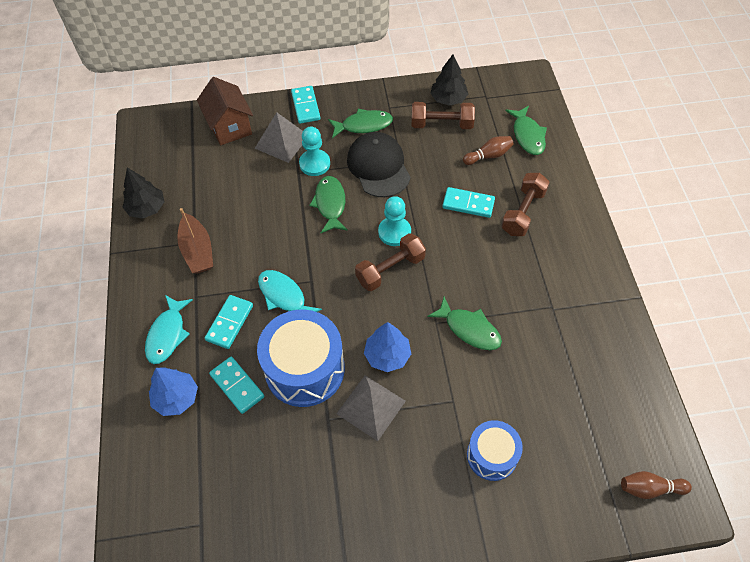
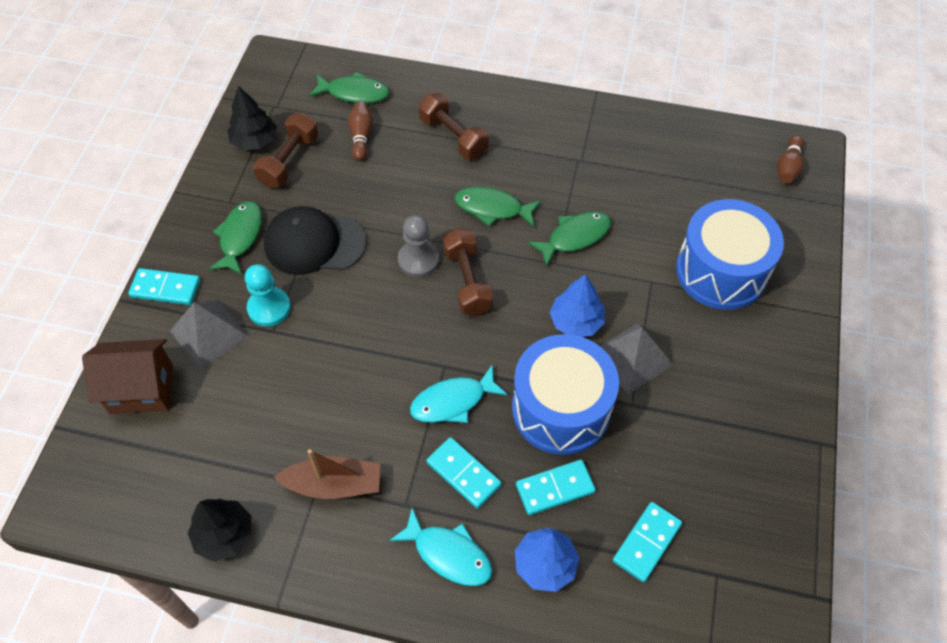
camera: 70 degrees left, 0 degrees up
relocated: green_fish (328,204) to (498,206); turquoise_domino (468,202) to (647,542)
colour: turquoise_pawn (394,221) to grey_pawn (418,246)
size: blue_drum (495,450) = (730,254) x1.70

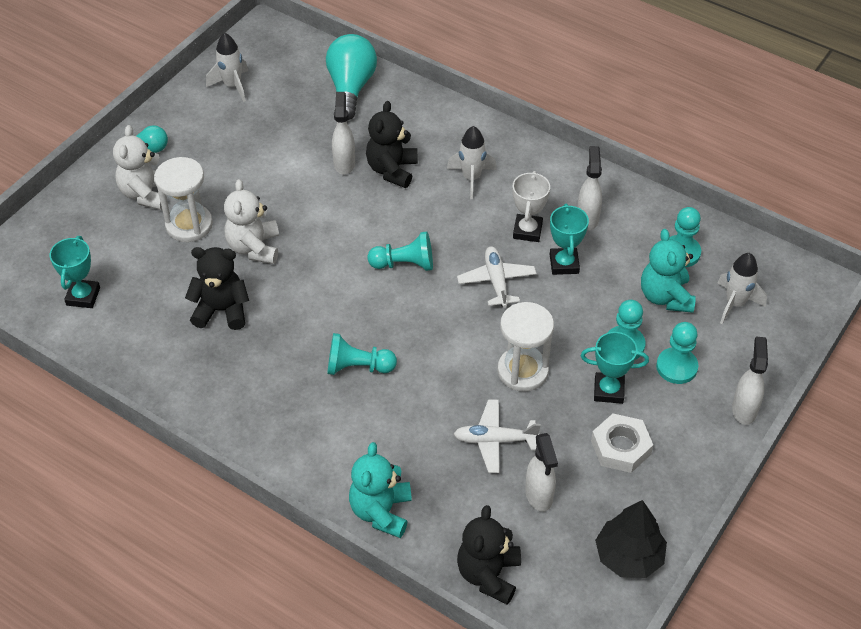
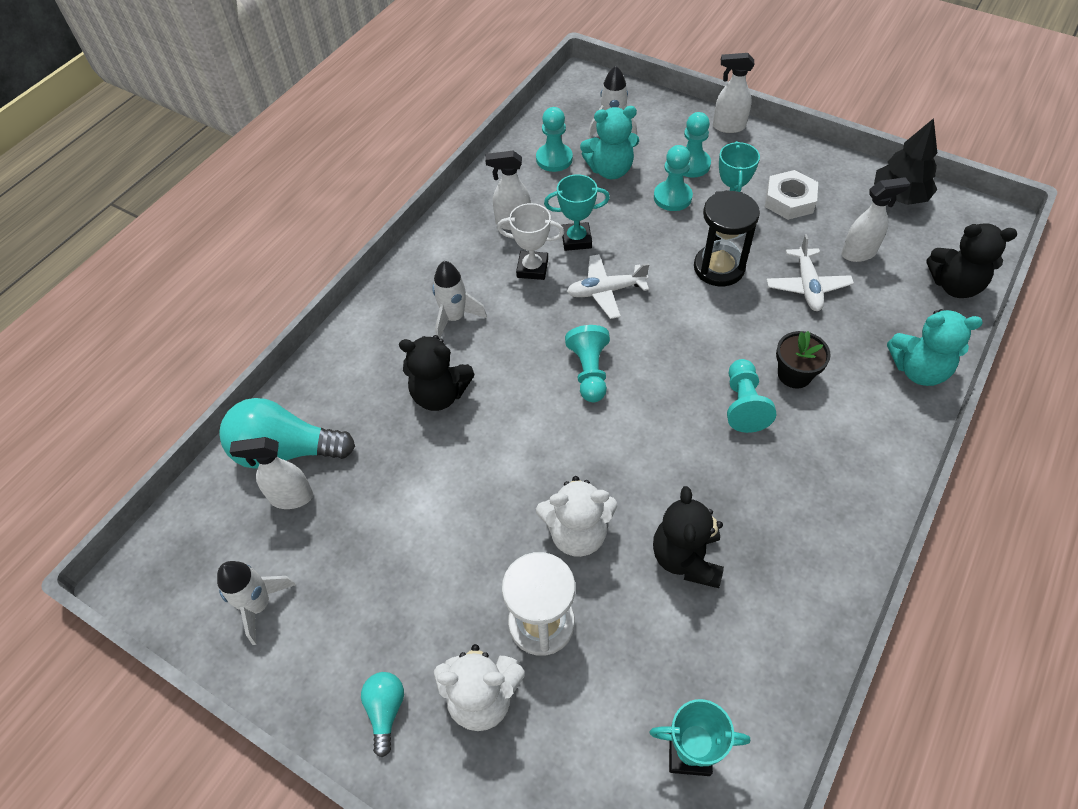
camera: 90 degrees left, 5 degrees up
appeared: black_flower_pot (803,359)
relocated: white_spray_bottle (343,133) to (271,473)
colour: white_hourglass (525,347) to black_hourglass (727,238)

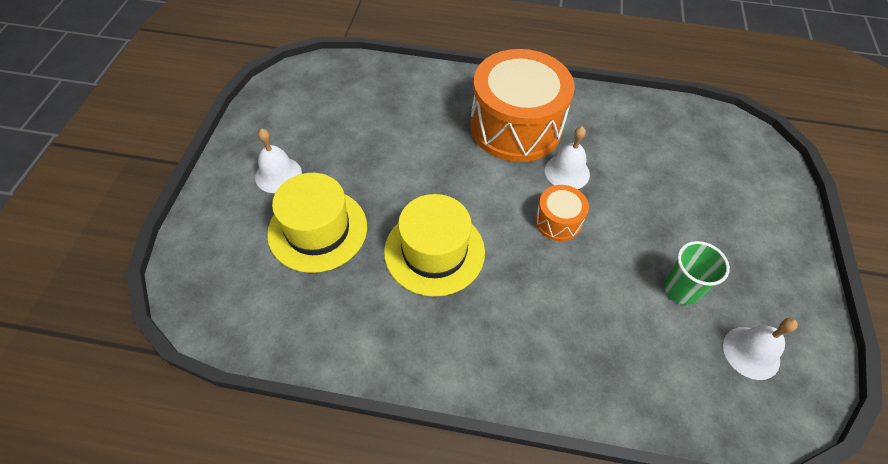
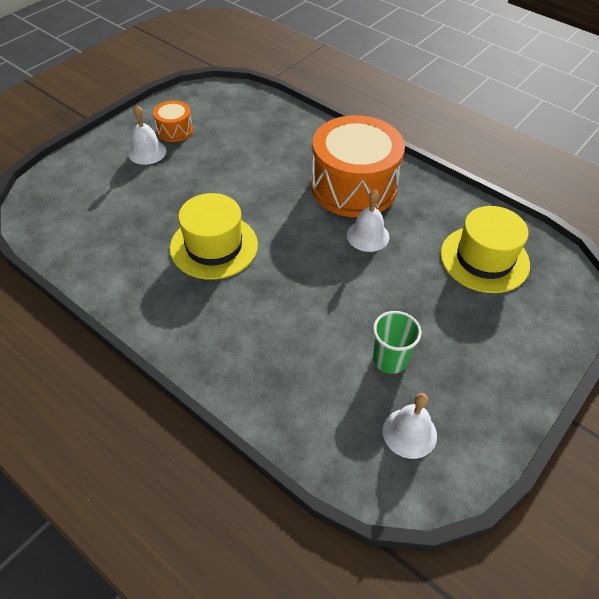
camera: 30 degrees right, 5 degrees down
relocated: yellow_hat (317,223) to (485,249); orange_drum (562,213) to (173,121)

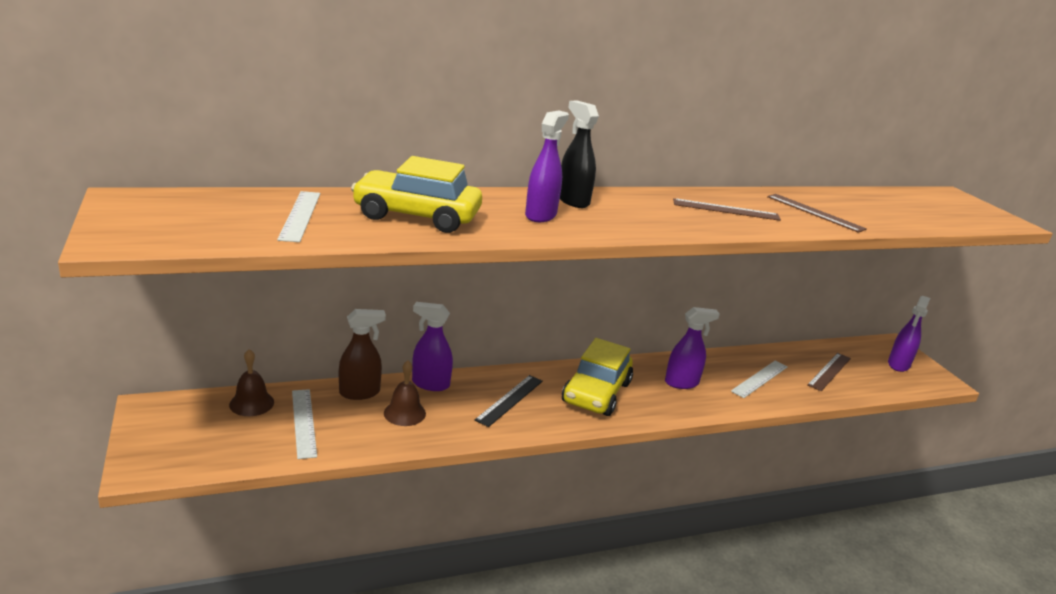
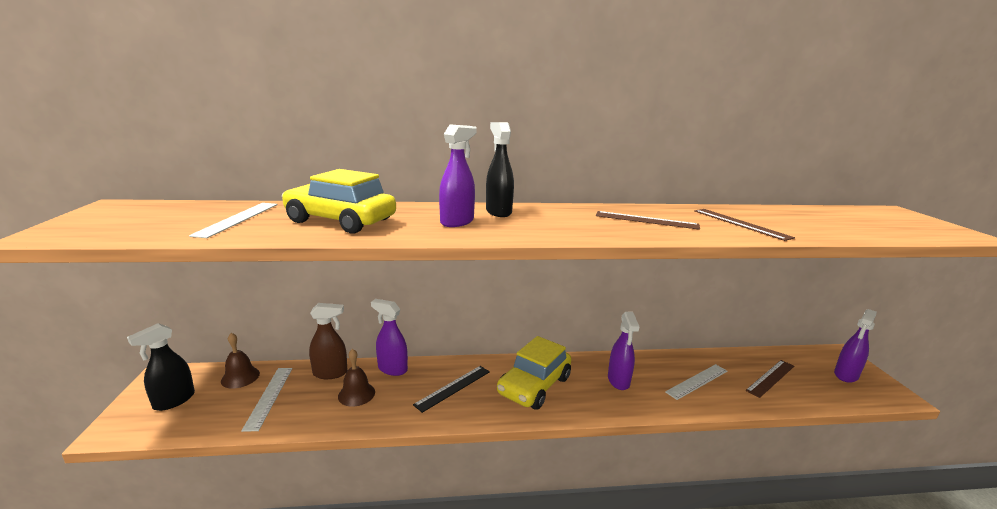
camera: 15 degrees right, 5 degrees down
appeared: black_spray_bottle (161,367)
spun: purple_spray_bottle (692,348) = (624,351) 90 degrees clockwise

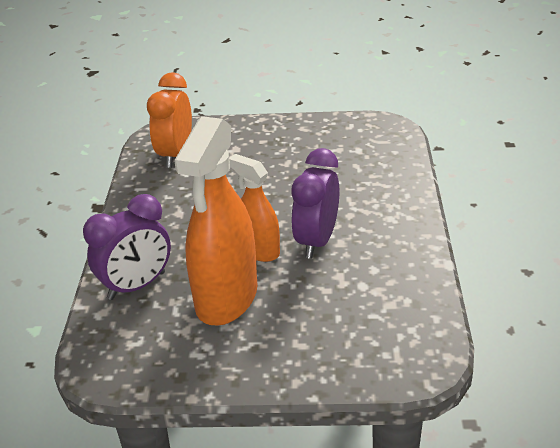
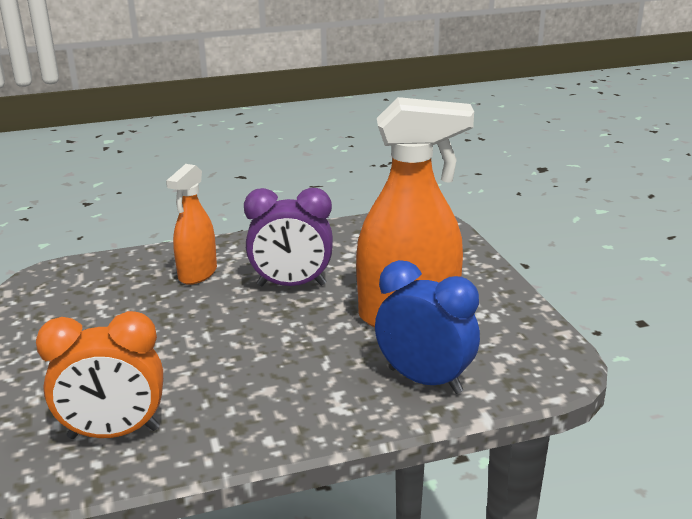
camera: 110 degrees left, 10 degrees down
relocated: orange_spray_bottle (254,208) to (191,224)
colour: purple_clock (127,247) to blue_clock (427,327)

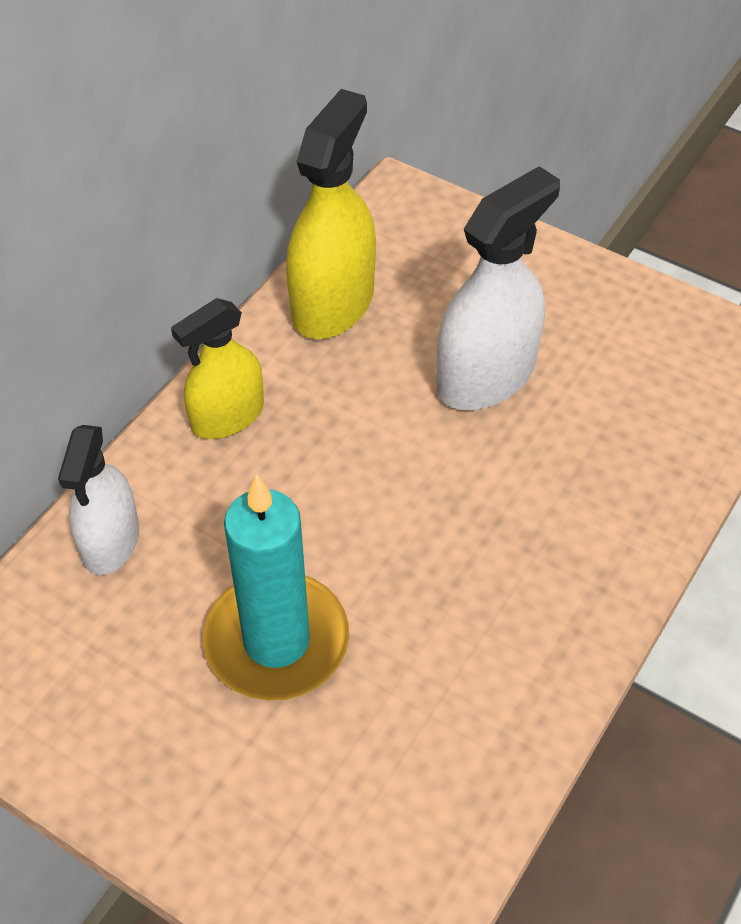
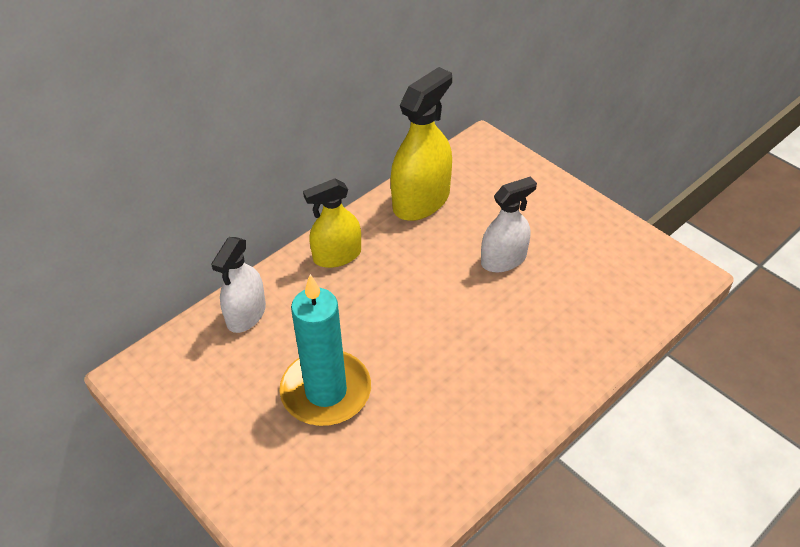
camera: 15 degrees right, 5 degrees down
size: white_spray_bottle (498,288) = (509,224) x0.66

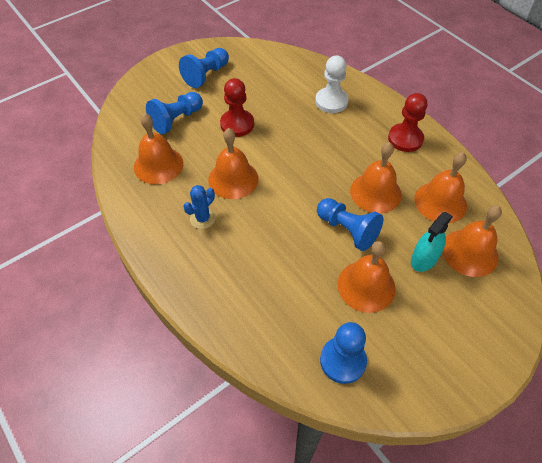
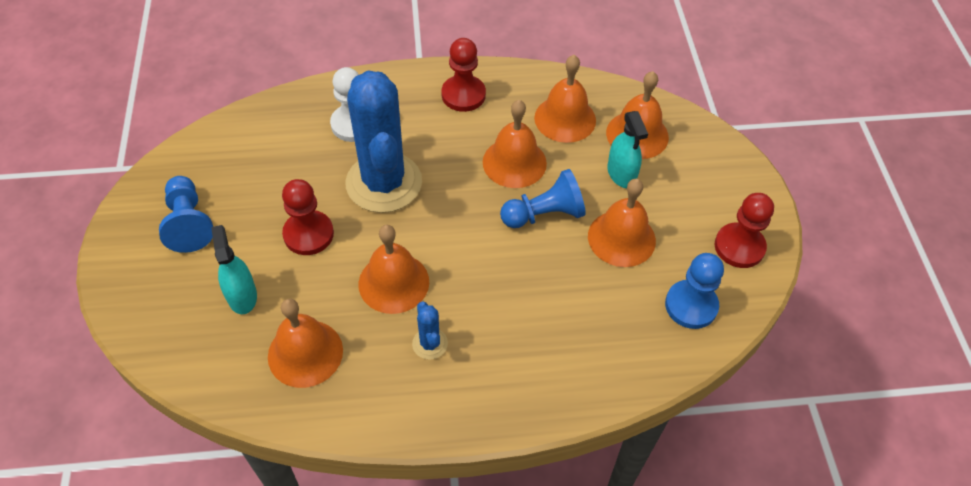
camera: 60 degrees left, 0 degrees up
appeared: blue_cactus (383,142); red_pawn (744,230)
exchanged: blue_pawn (174,113) to turquoise_spray_bottle (234,269)

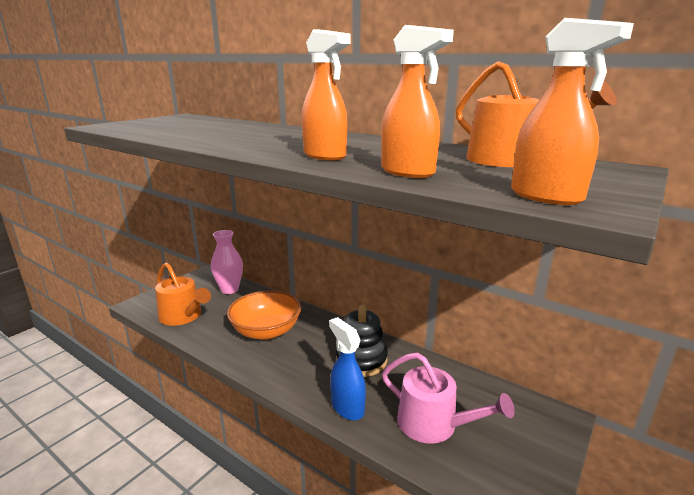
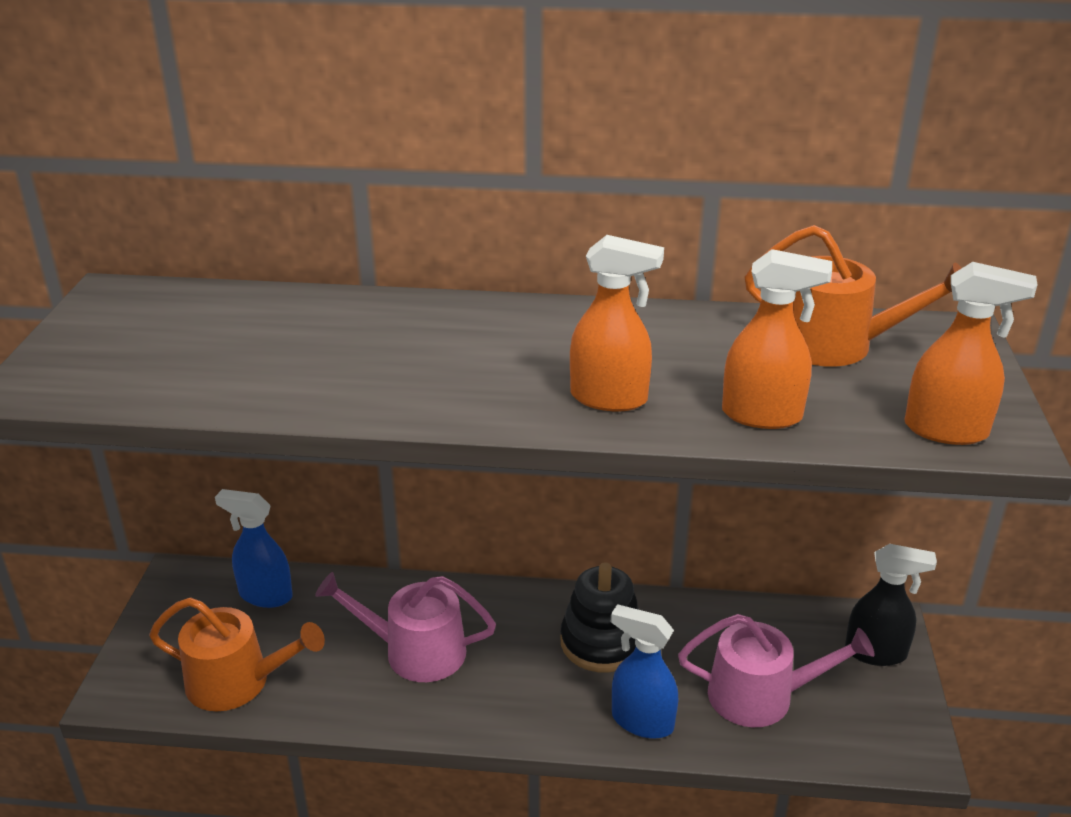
camera: 30 degrees left, 10 degrees up
appeared: black_spray_bottle (891,605)
exchanged: pink_vase (227,262) to blue_spray_bottle (254,548); orange_bowl (264,315) to pink_watering_can (405,627)

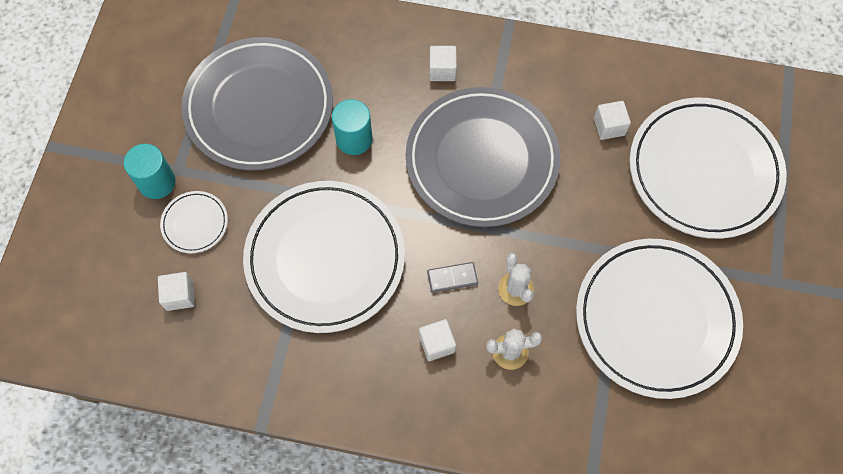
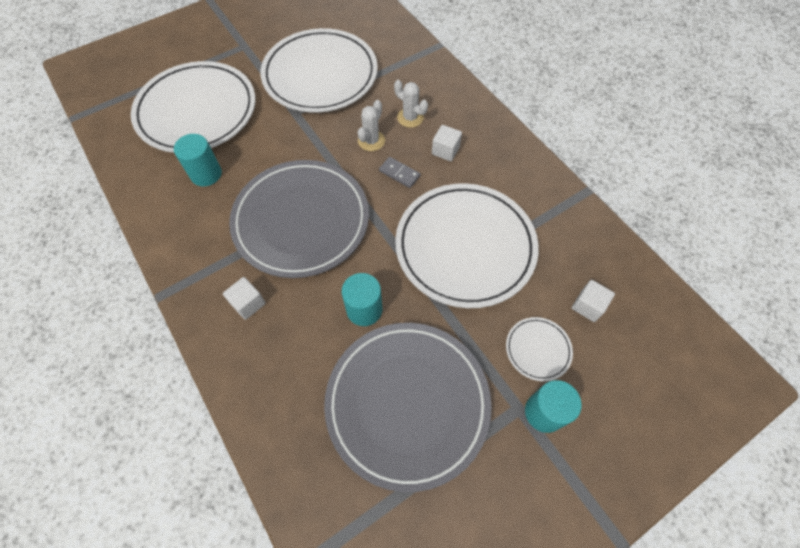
camera: 135 degrees left, 5 degrees down
exchanged: white_cube (612,120) to turquoise_cylinder (198,160)

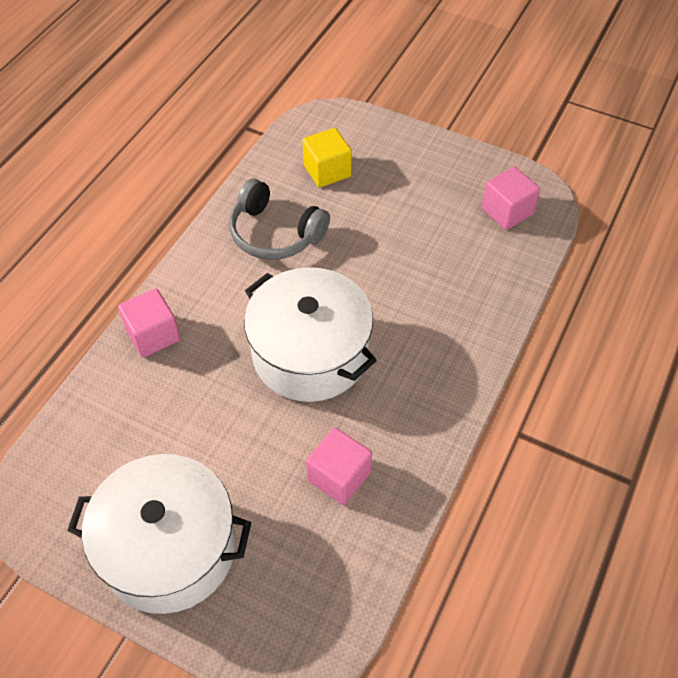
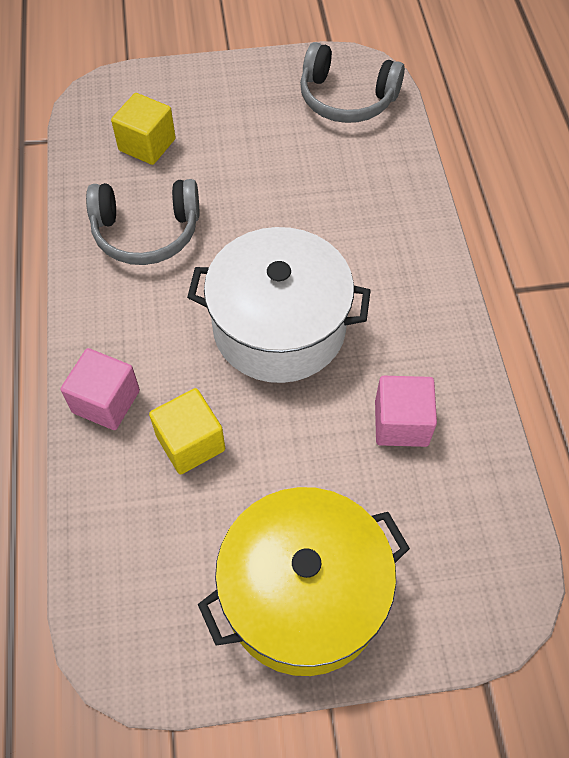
camera: 35 degrees left, 5 degrees up
appeared: yellow_cube (187,431)
exchanged: pink_cube (511,198) to grey_headphones (352,82)
colour: white_pot (159,534) to yellow_pot (304,581)

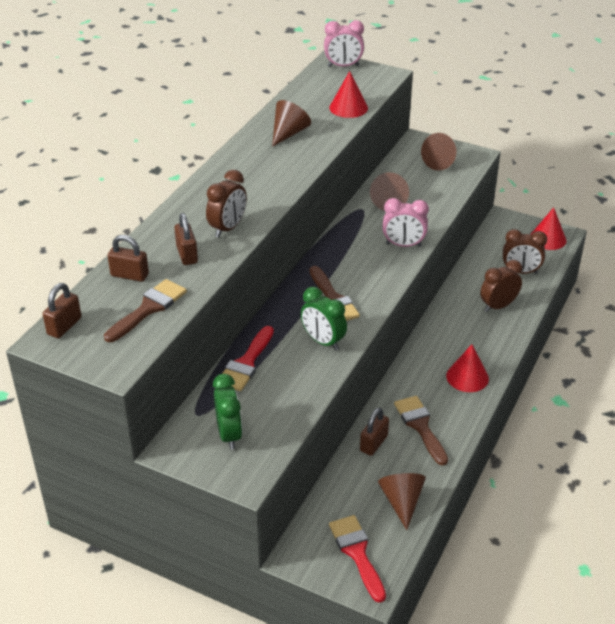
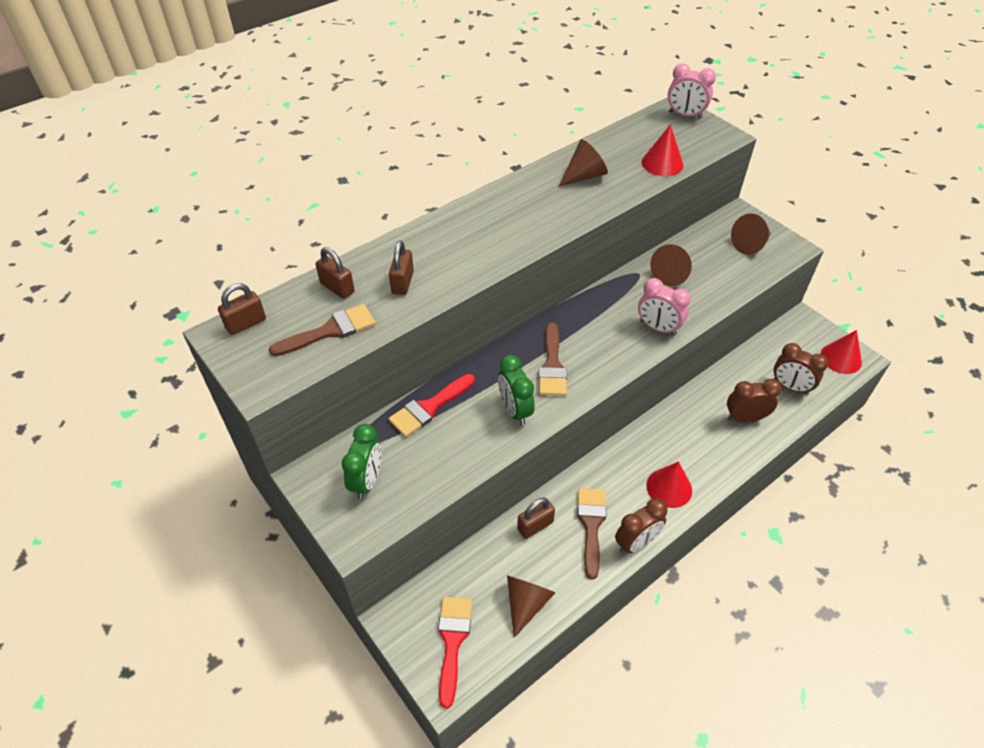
camera: 25 degrees right, 10 degrees up
relocated: brown_clock (226,203) to (641,526)

